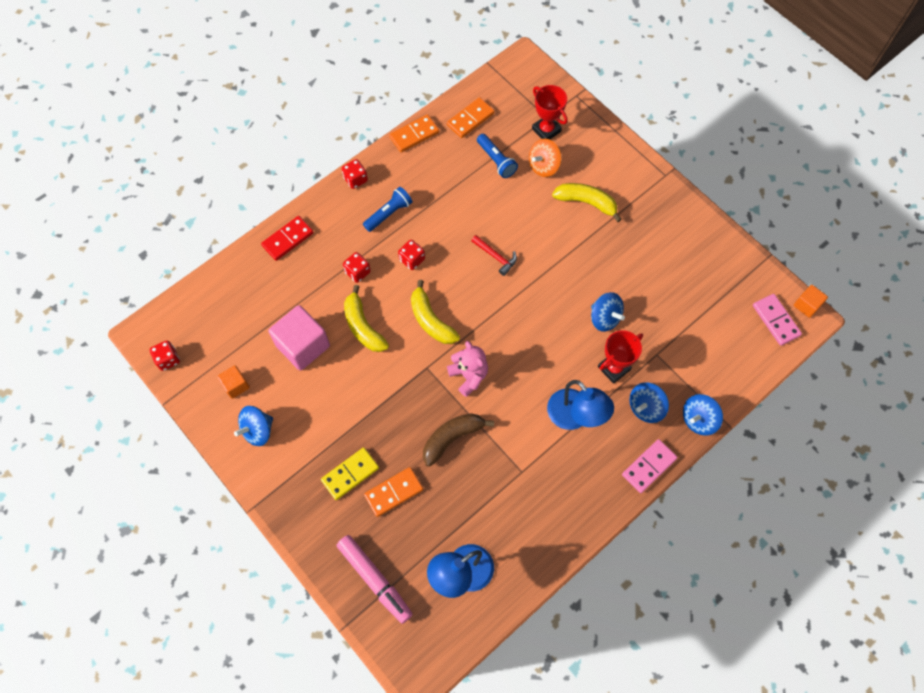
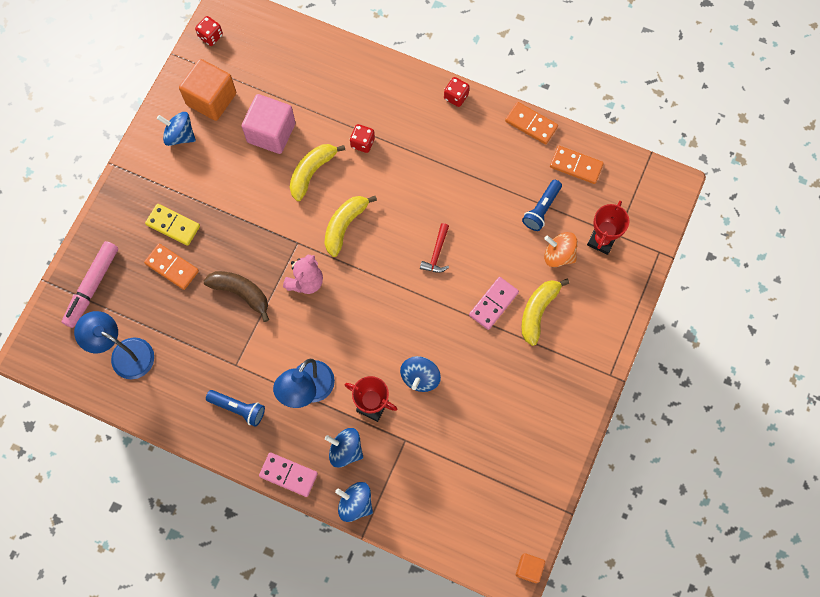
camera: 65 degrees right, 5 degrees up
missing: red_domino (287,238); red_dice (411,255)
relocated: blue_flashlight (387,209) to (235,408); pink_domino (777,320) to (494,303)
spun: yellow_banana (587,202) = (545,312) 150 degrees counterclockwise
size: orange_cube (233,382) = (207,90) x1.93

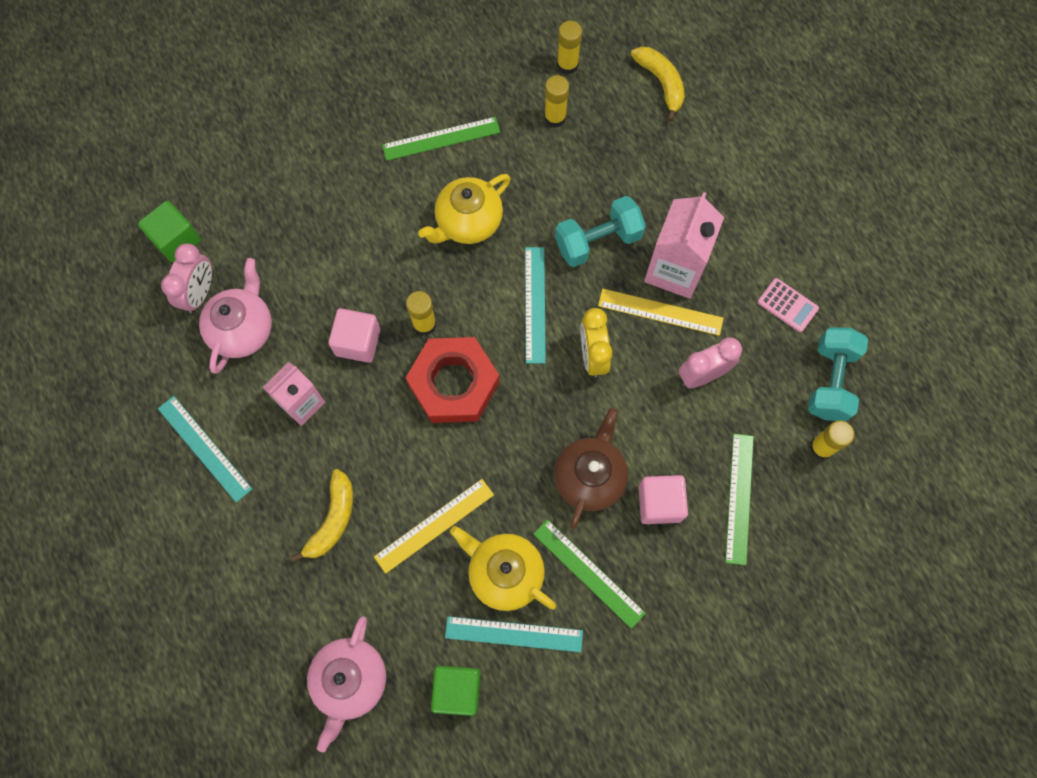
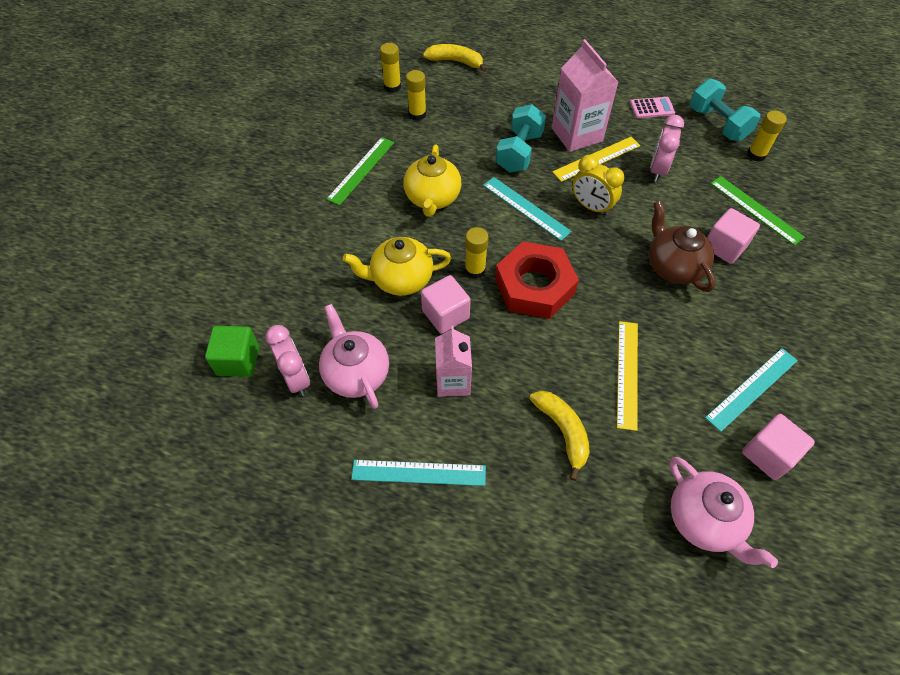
camera: 45 degrees left, 15 degrees down
missing: green_ruler (589,574)
relocated: yellow_teapot (503,568) to (397,266)
colour: green_cube (456,691) to pink_cube (778,447)

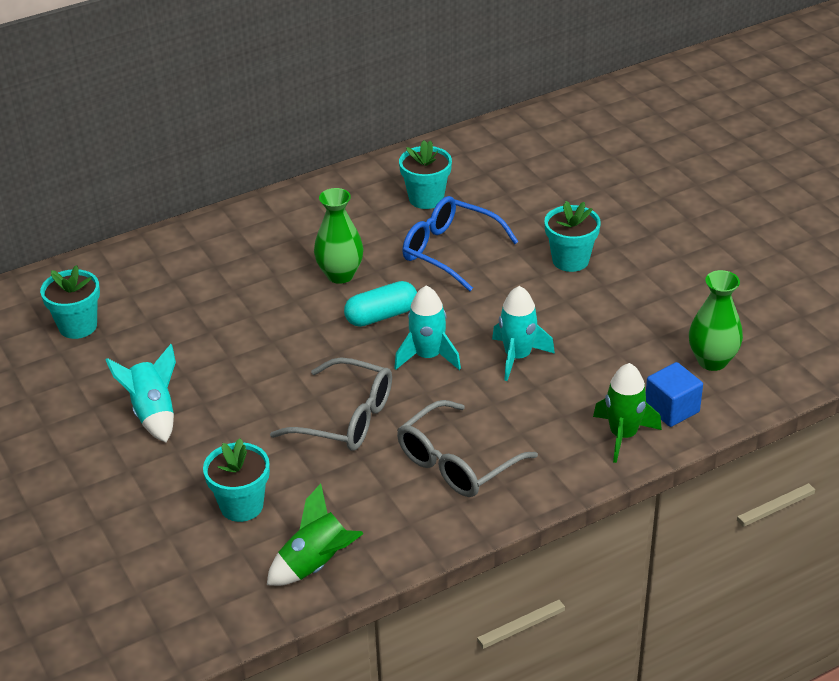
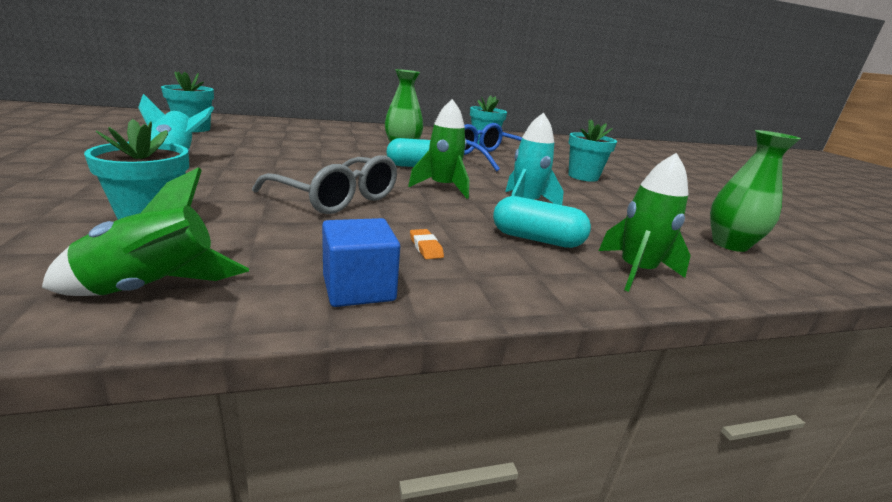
camera: 10 degrees right, 15 degrees down
appeared: turquoise_capsule (542,222)
relocated: blue_cube (674,394) to (361,262)
exchanged: grey_glasses (467,448) to orange_eraser (427,244)
colour: turquoise_rocket (427,328) to green_rocket (438,149)

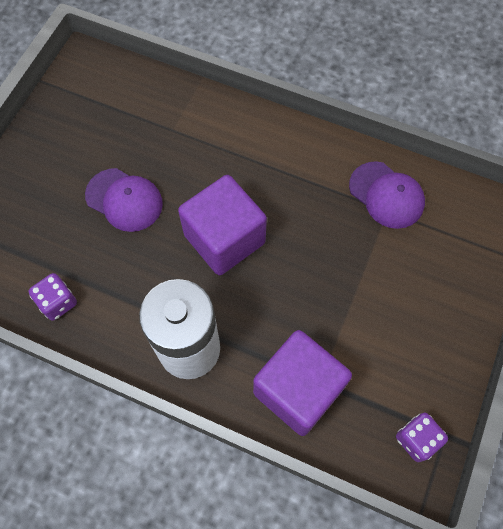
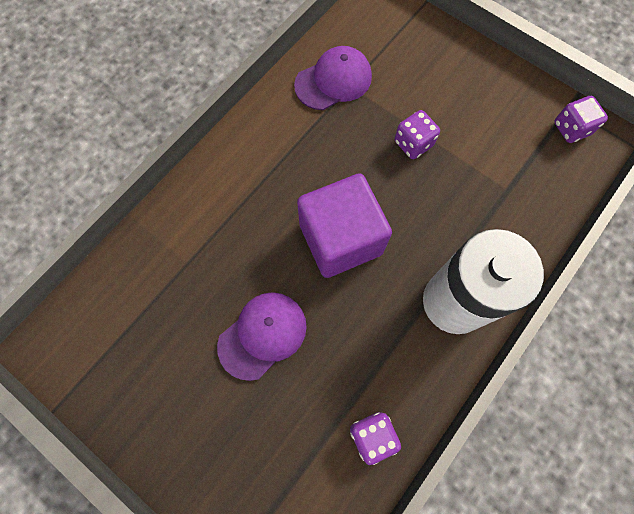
camera: 75 degrees left, 5 degrees up
missing: purple_cube (302,383)
appeared: purple_dice (417,134)

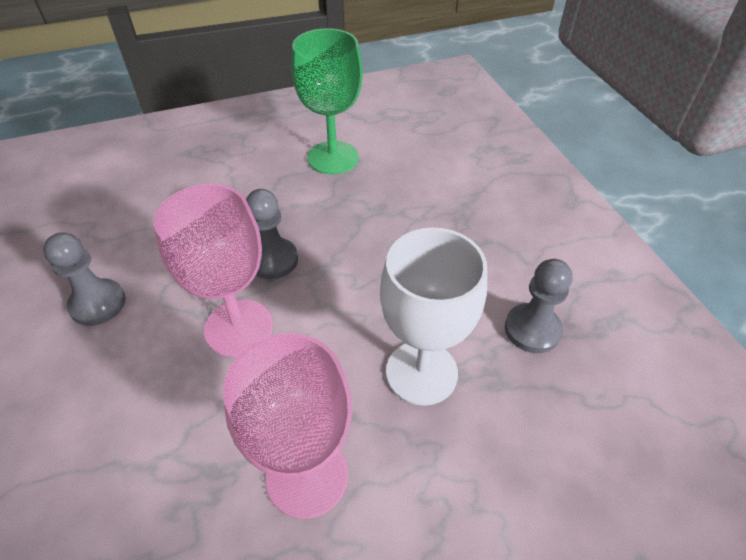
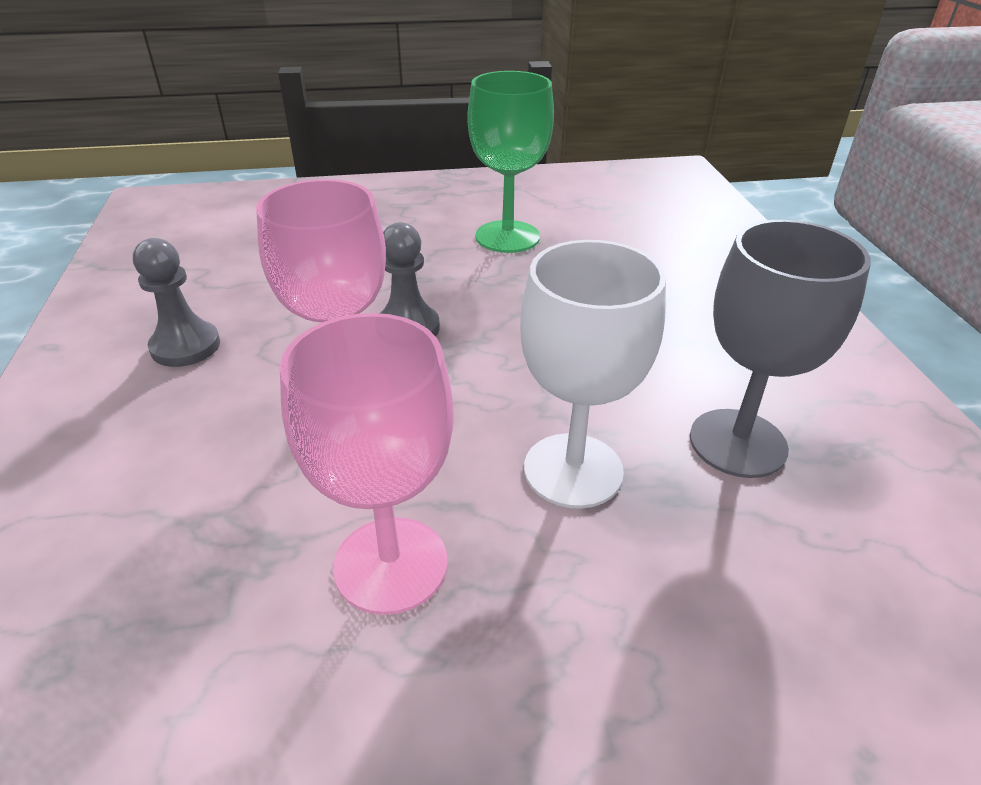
camera: 10 degrees right, 10 degrees down
exchanged: grey_pawn (539,306) to grey_goblet (780,349)

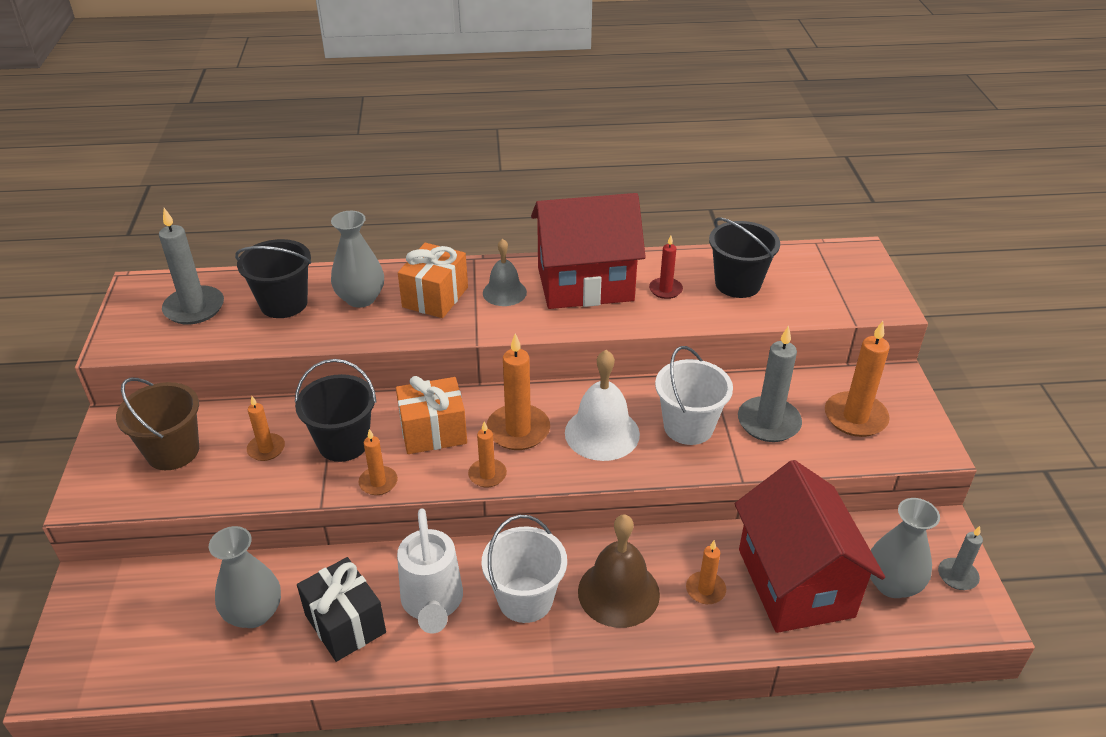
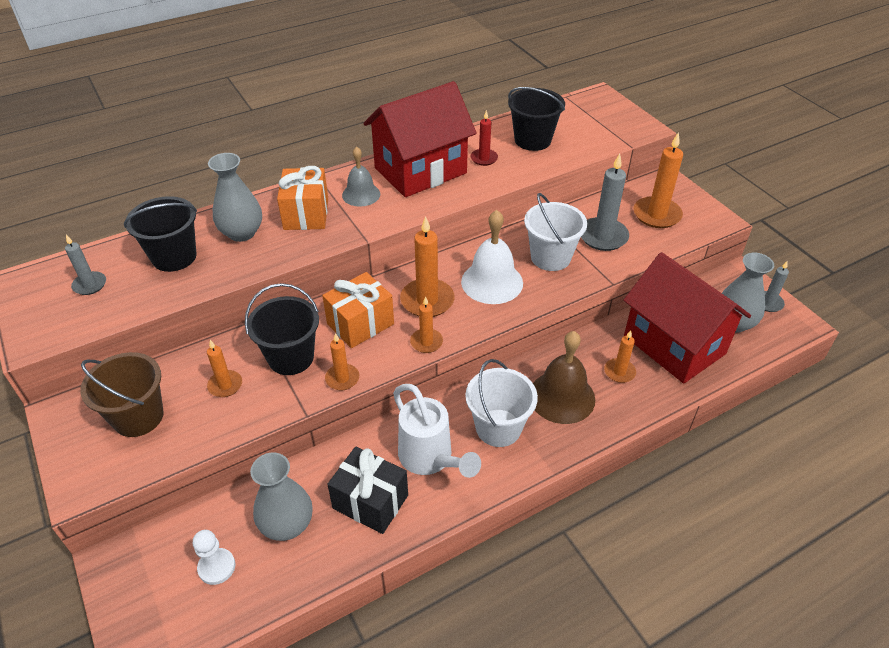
camera: 25 degrees left, 5 degrees up
appeared: white_pawn (214,557)
size: grey_candle (191,266) = (85,265) x0.57

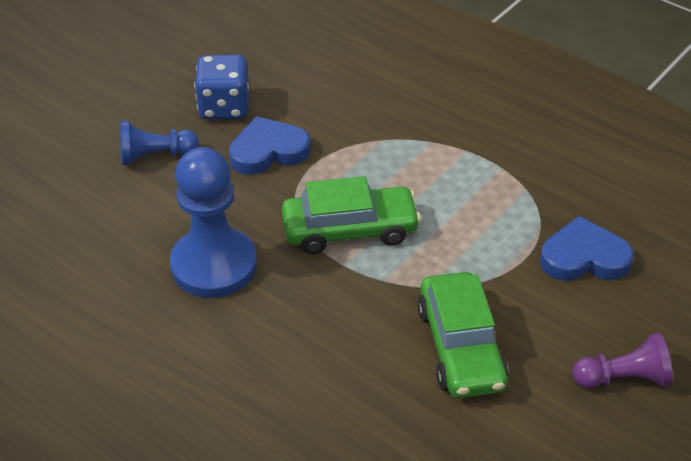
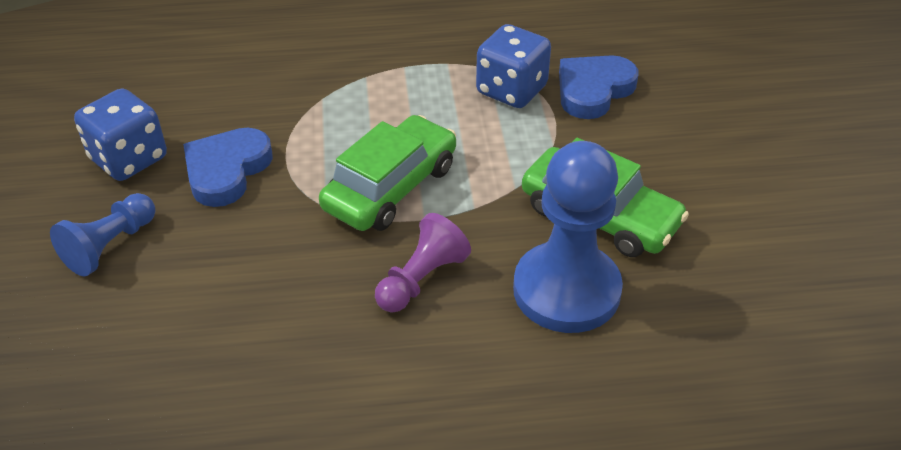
camera: 45 degrees left, 0 degrees up
appeared: blue_dice (513,66)
relocated: blue_pawn (213,222) to (568,237); purple_pawn (622,361) to (423,262)

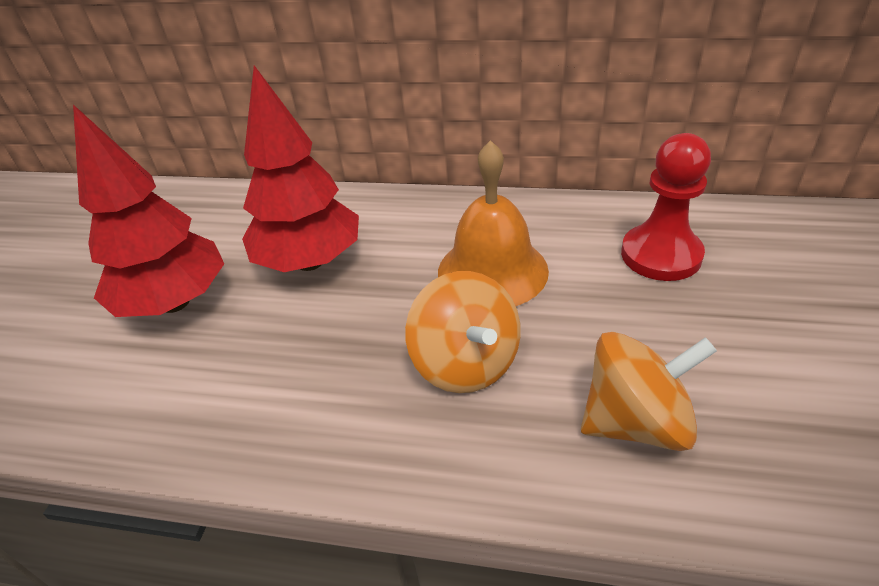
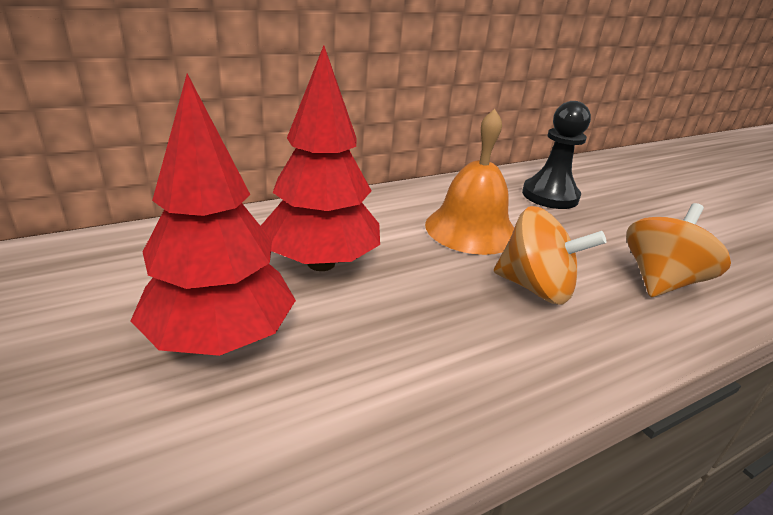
camera: 45 degrees left, 10 degrees down
colour: red_pawn (666,207) to black_pawn (556,155)

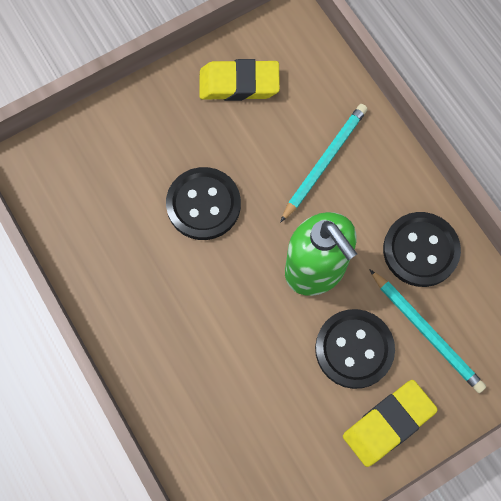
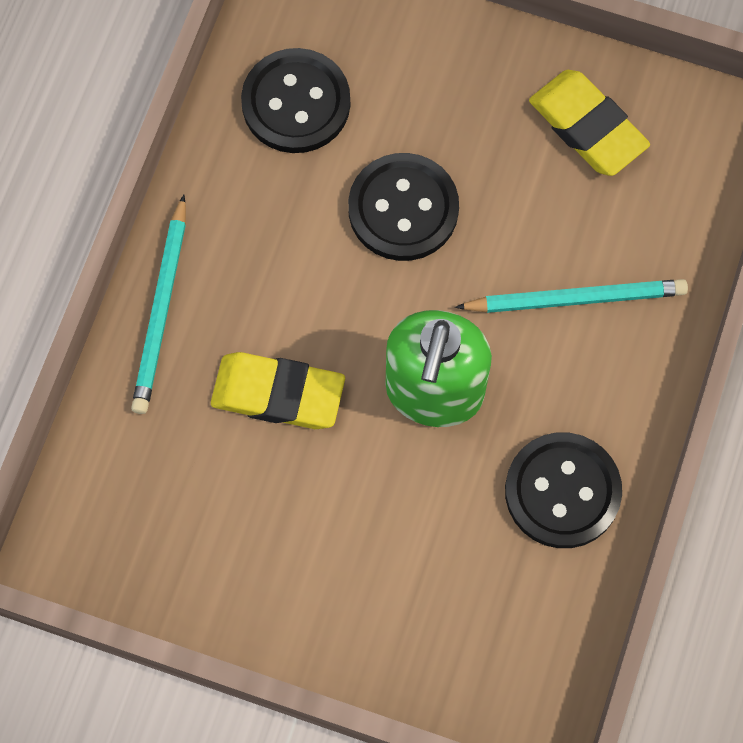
camera: 50 degrees right, 0 degrees up
relocated: black_button (355,349) to (295,100); yellow_eraser (390,423) to (278,390); turquoise_pencil (427,331) to (158,304)

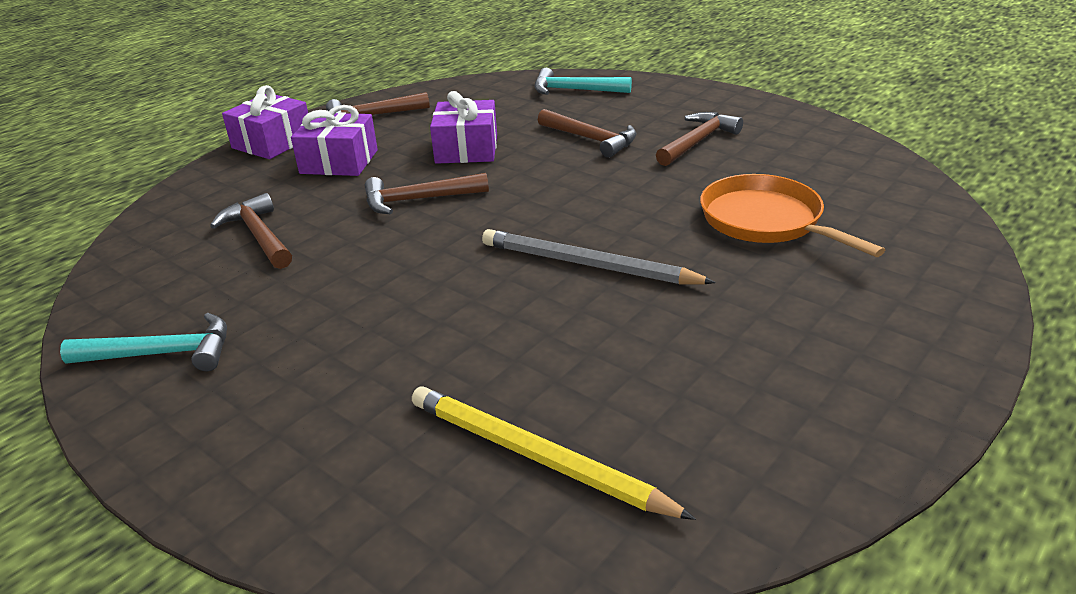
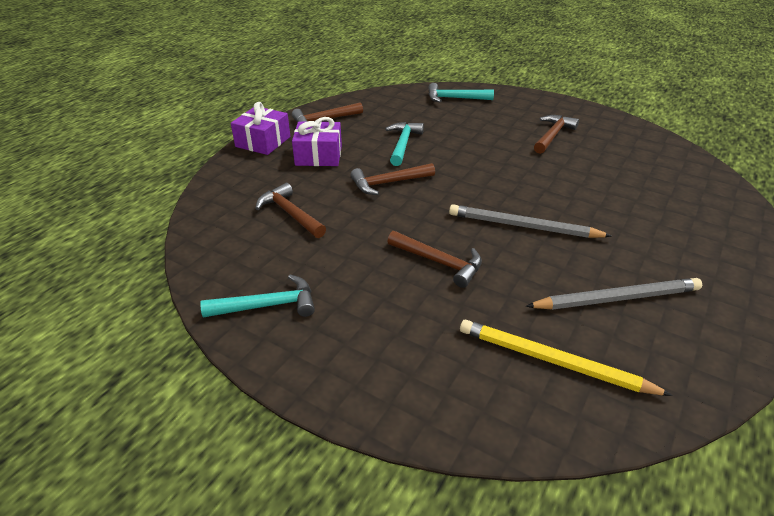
camera: 10 degrees left, 5 degrees up
missing: orange_pan (792,215)
appeared: grey_pencil (614,294)
relocated: brown_hammer (587,133) to (434,259)
exchanged: purple_gift (463,127) to turquoise_hammer (404,144)

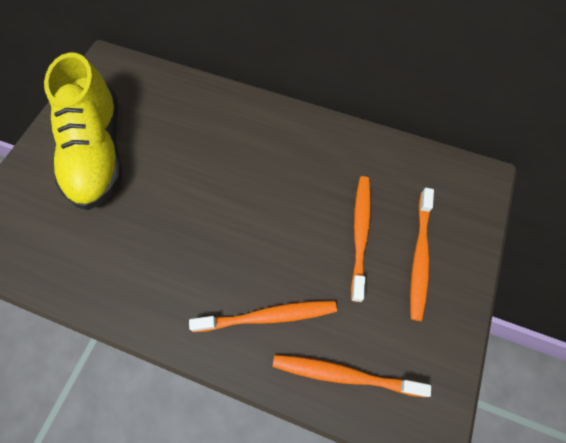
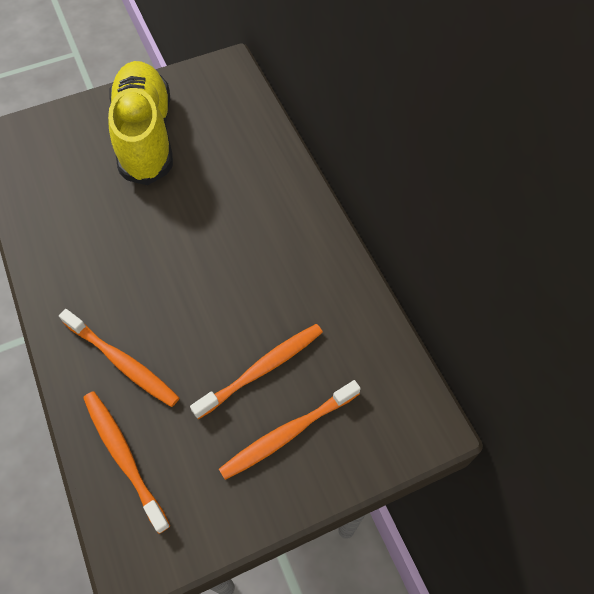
camera: 45 degrees right, 5 degrees down
spun: yellow_shoe (83,131) = (140,123) 135 degrees clockwise

